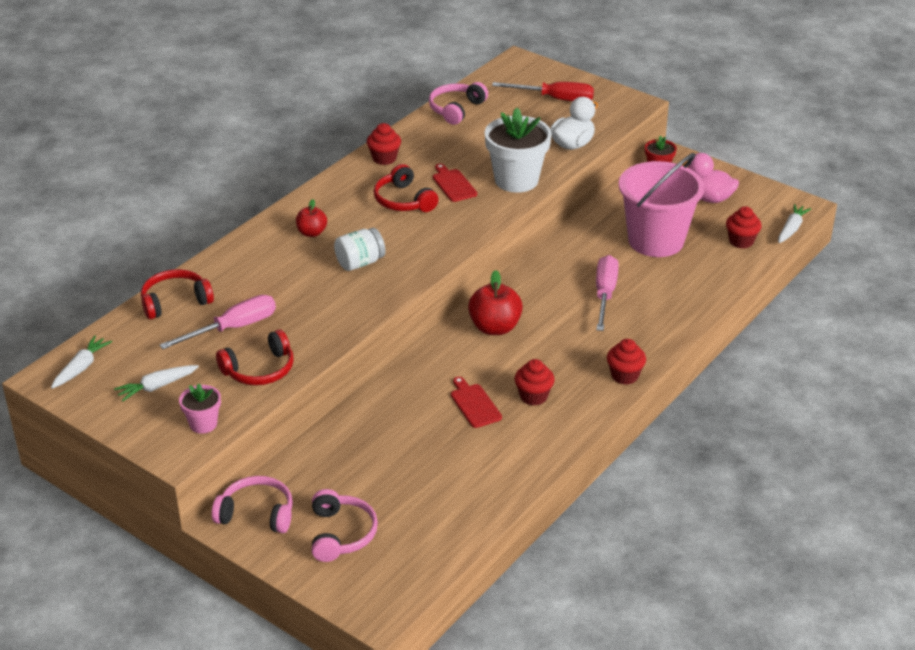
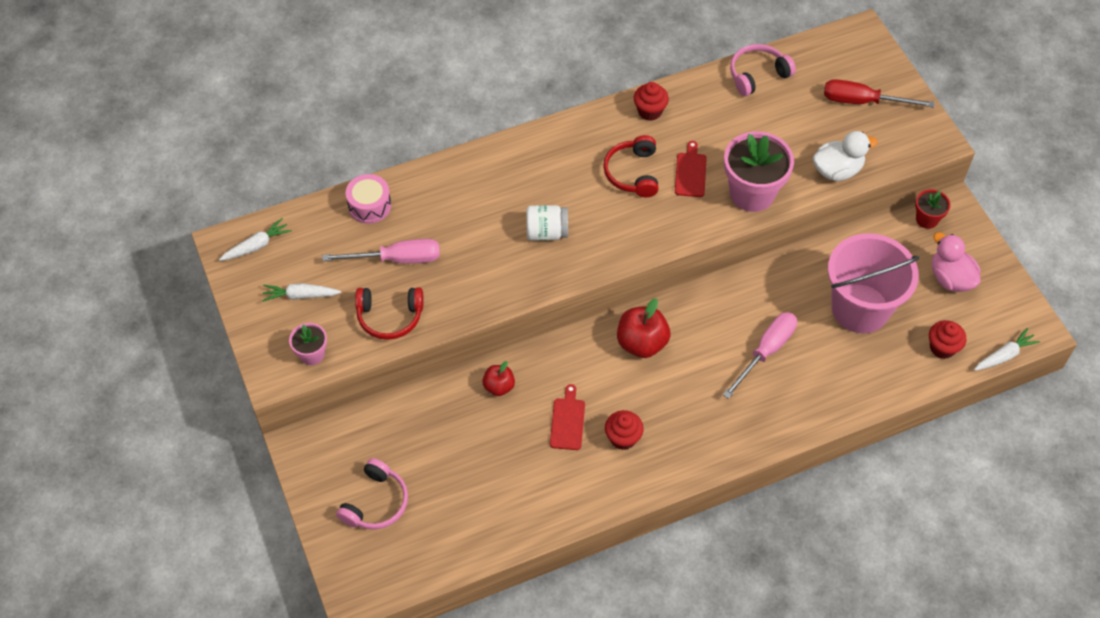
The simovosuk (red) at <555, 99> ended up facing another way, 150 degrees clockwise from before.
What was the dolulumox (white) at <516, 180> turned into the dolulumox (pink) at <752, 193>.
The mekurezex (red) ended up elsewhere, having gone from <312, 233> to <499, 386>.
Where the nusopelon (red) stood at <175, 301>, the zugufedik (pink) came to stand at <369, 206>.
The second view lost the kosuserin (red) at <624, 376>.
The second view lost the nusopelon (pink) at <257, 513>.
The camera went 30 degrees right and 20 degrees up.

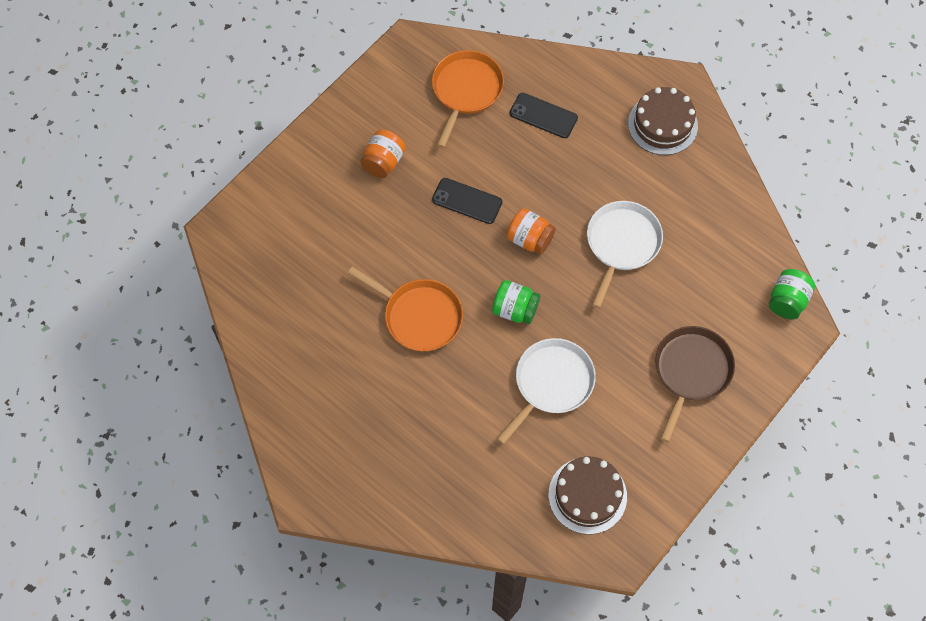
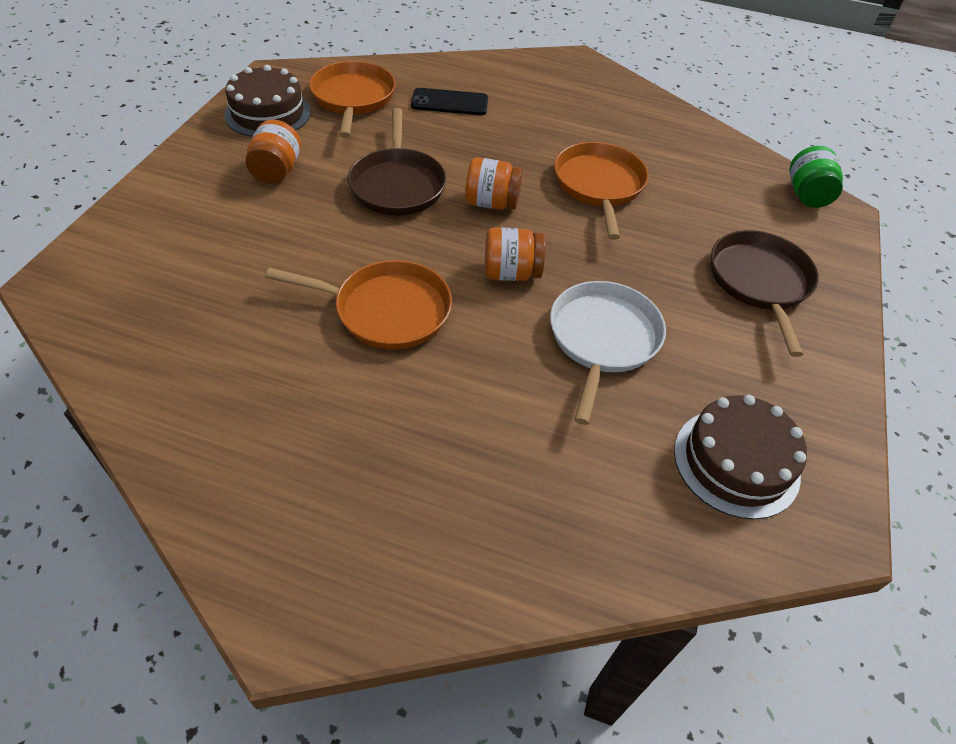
The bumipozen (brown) ended up elsewhere, having gone from <662, 124> to <268, 113>.
Where the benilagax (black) stood at <467, 201>, the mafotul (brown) came to stand at <397, 185>.
What was the mafotul (white) at <621, 244> turned into the mafotul (orange) at <599, 185>.
What was the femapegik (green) at <515, 309> turned into the femapegik (orange) at <511, 273>.
The camera went 25 degrees left and 15 degrees down.

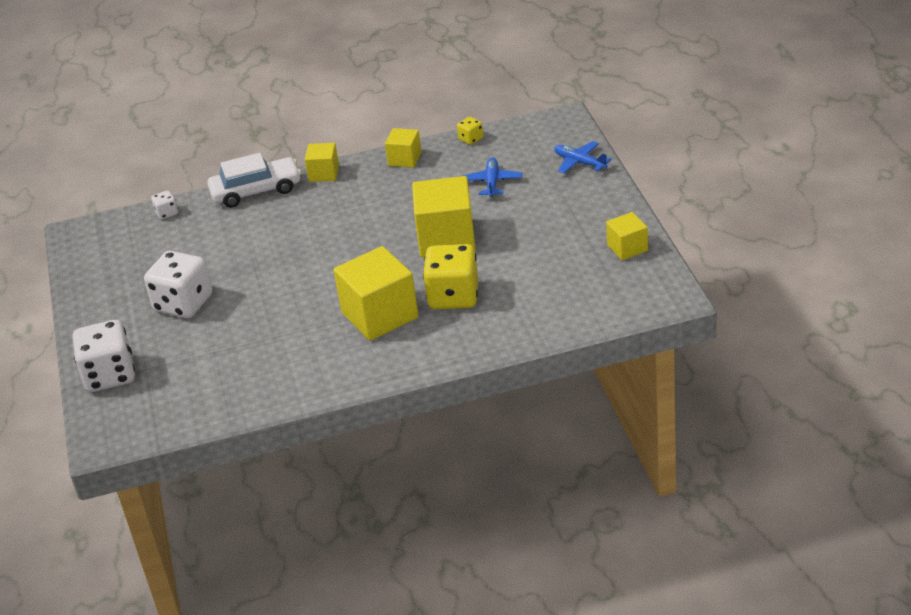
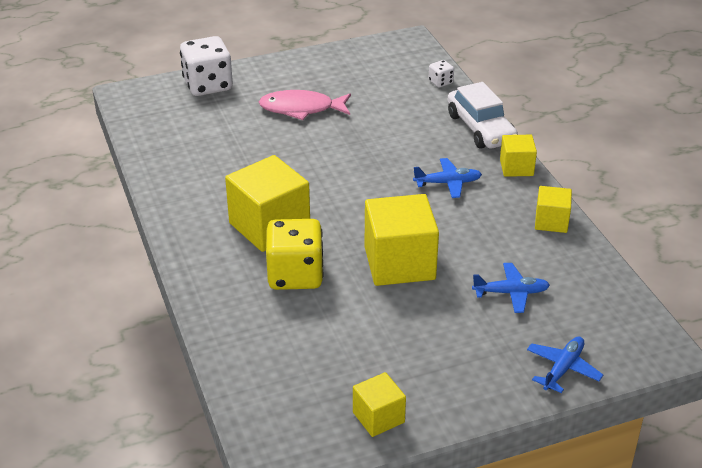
The second view lost the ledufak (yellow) at <471, 139>.
Where the ledufak (white) stood at <183, 303>, the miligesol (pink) came to stand at <301, 109>.
The second view gained the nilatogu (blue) at <448, 183>.
The camera went 80 degrees right and 0 degrees up.

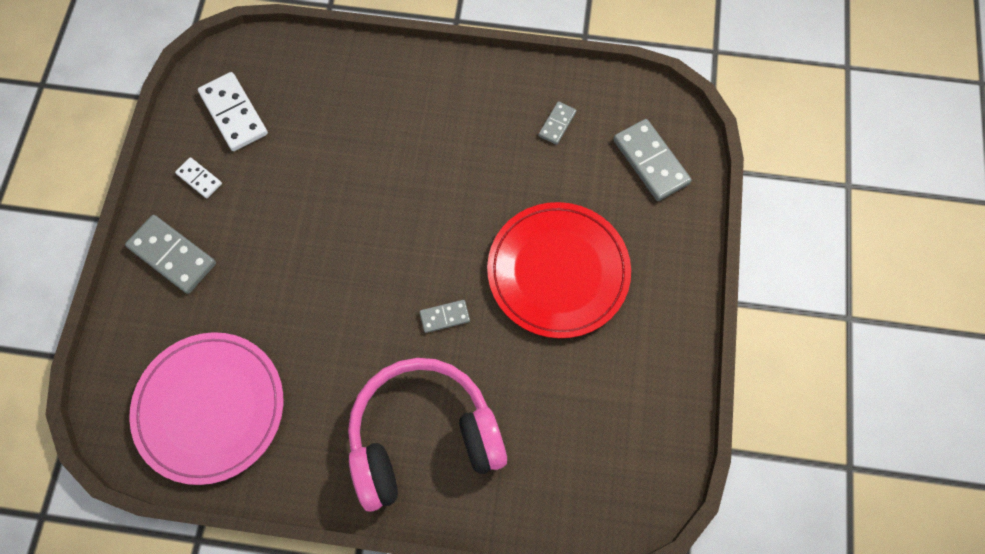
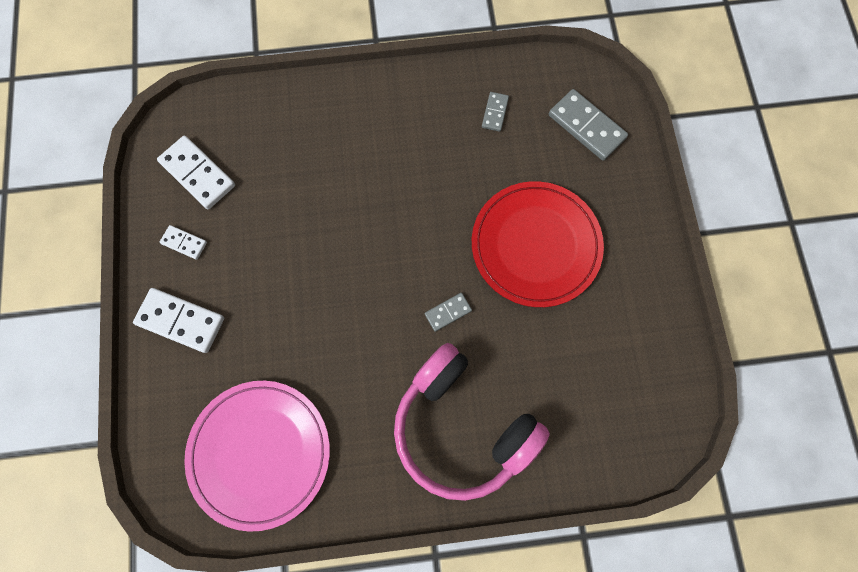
What was the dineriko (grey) at <172, 255> turned into the dineriko (white) at <181, 321>.
The nusopelon (pink) at <423, 437> ended up facing another way, 105 degrees counterclockwise from before.
The camera went 15 degrees left and 5 degrees up.

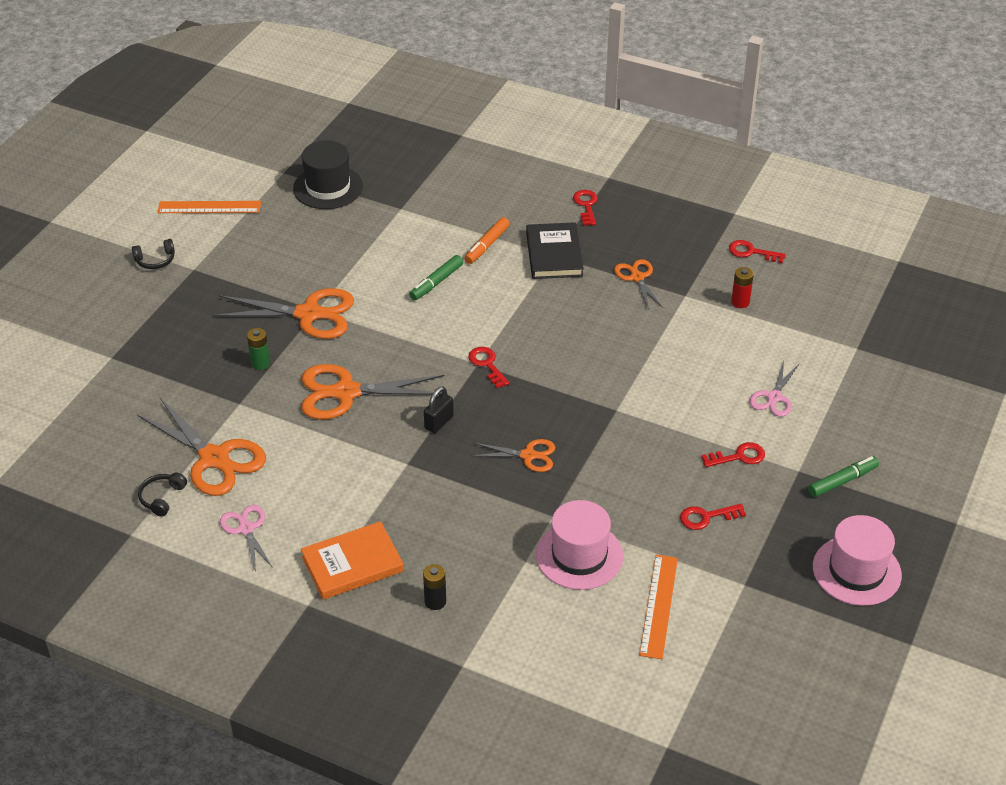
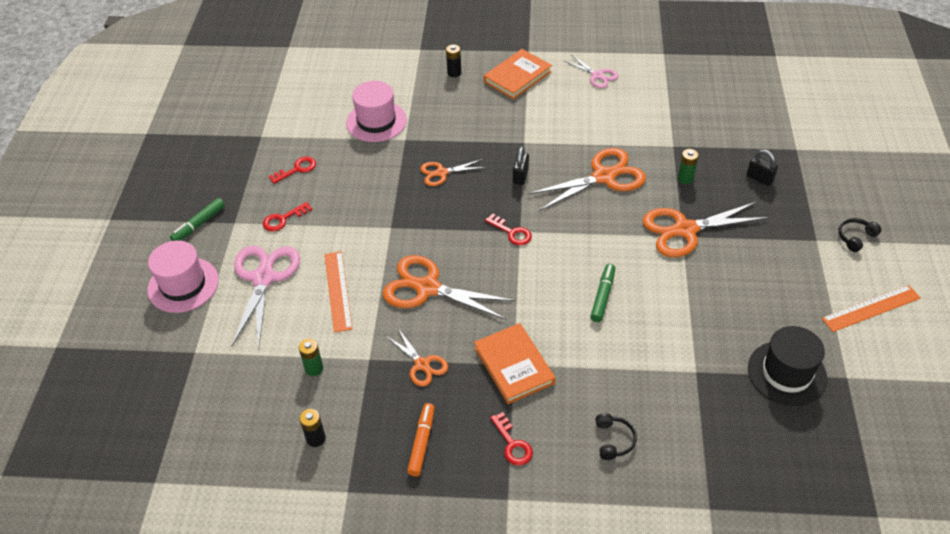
The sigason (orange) ended up elsewhere, having gone from <486, 245> to <422, 442>.
What was the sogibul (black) at <554, 254> turned into the sogibul (orange) at <514, 365>.
Where the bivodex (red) stood at <752, 252>, the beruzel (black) came to stand at <316, 438>.
What was the beruzel (red) at <740, 302> turned into the beruzel (green) at <314, 368>.
The size of the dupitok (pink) at <774, 397> changed by a factor of 1.80.
The dupitok (orange) ended up elsewhere, having gone from <214, 458> to <427, 288>.
The nusopelon (black) ended up elsewhere, having gone from <162, 498> to <613, 440>.
The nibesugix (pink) ended up elsewhere, having gone from <856, 571> to <183, 285>.
The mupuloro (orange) ended up elsewhere, having gone from <658, 606> to <338, 290>.
The second view gained the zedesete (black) at <759, 178>.
The camera went 160 degrees right and 5 degrees up.

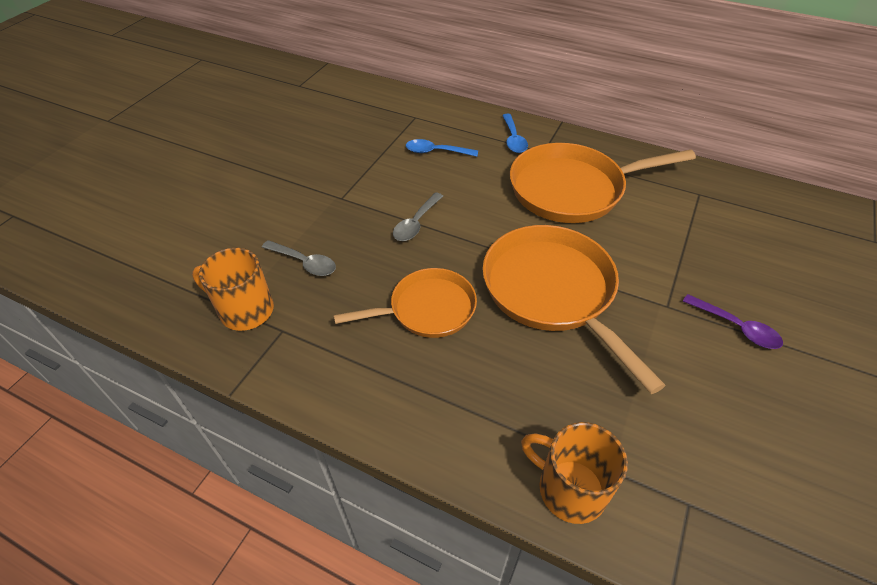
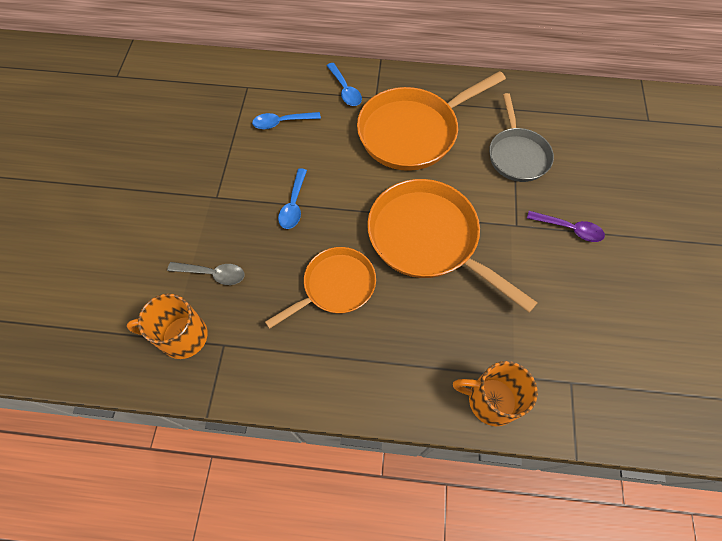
What was the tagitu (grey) at <416, 223> turned into the tagitu (blue) at <294, 205>.
The second view gained the mafotul (grey) at <517, 155>.
The camera went 20 degrees left and 15 degrees up.

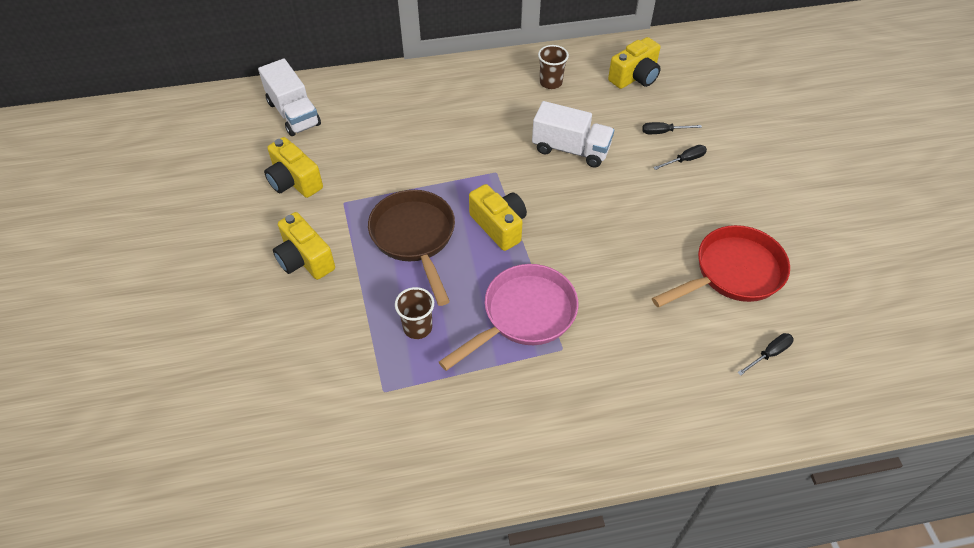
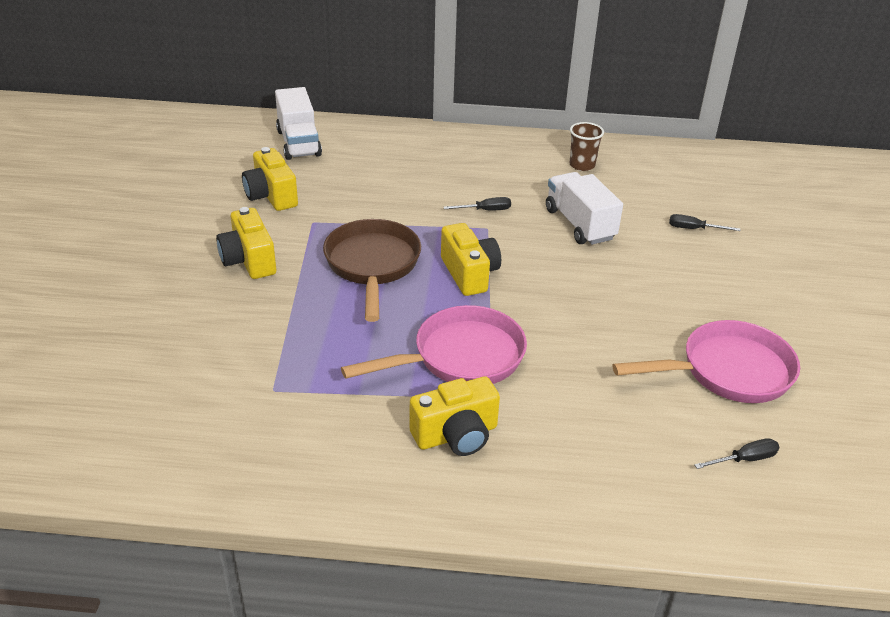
The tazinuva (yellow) ended up elsewhere, having gone from <635, 77> to <456, 435>.
The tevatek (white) at <570, 149> ended up facing another way, 150 degrees counterclockwise from before.
The simovosuk (black) ended up elsewhere, having gone from <685, 160> to <485, 210>.
What was the mafotul (red) at <732, 273> turned into the mafotul (pink) at <728, 371>.
The second view lost the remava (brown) at <417, 327>.
The camera went 15 degrees right and 15 degrees down.

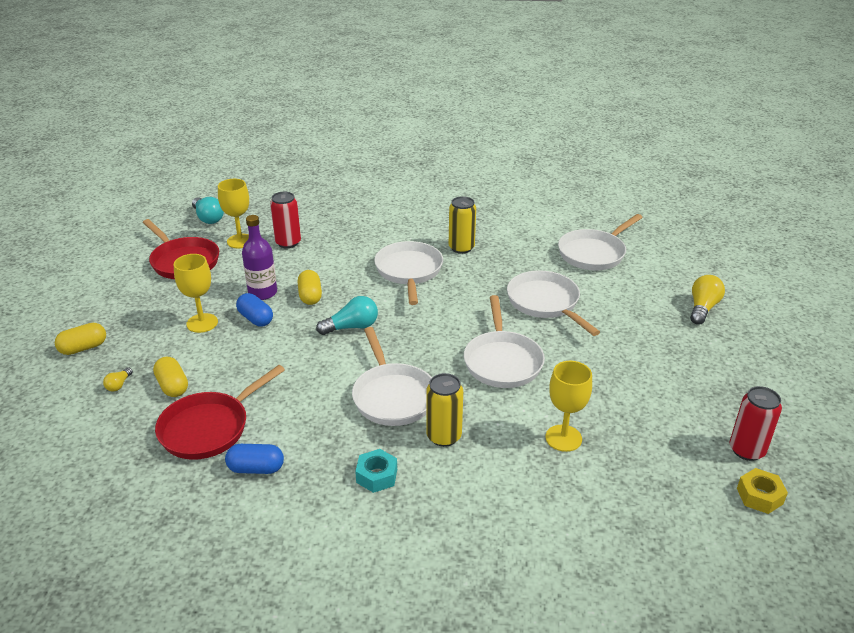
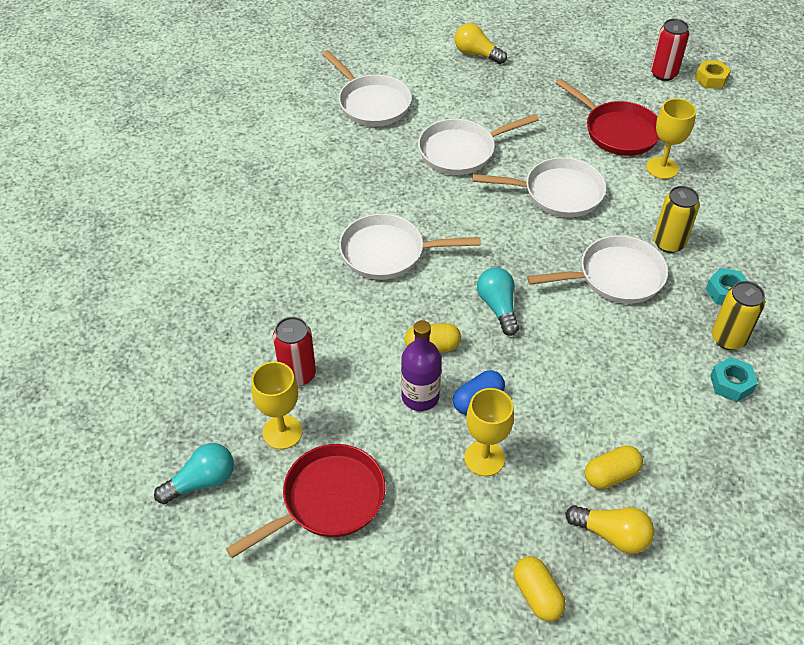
The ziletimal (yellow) ended up elsewhere, having gone from <461, 248> to <728, 338>.
The mafotul (red) ended up elsewhere, having gone from <209, 428> to <617, 131>.
The size of the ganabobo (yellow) at <119, 385> changed by a factor of 1.89.
Where the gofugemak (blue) stood at <256, 468>, the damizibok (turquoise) came to stand at <731, 384>.
The camera went 85 degrees left and 15 degrees up.

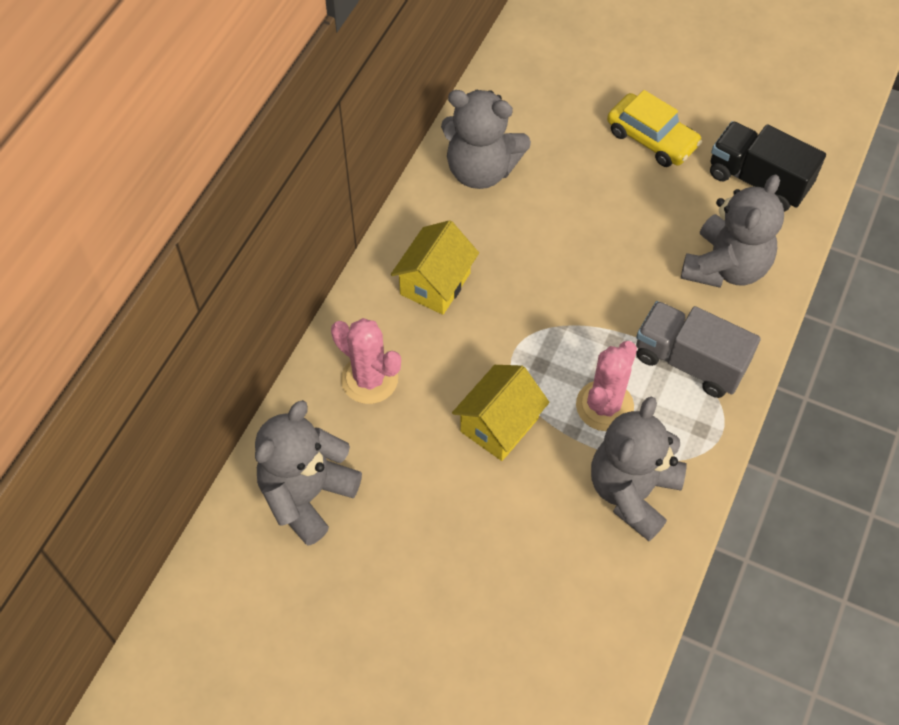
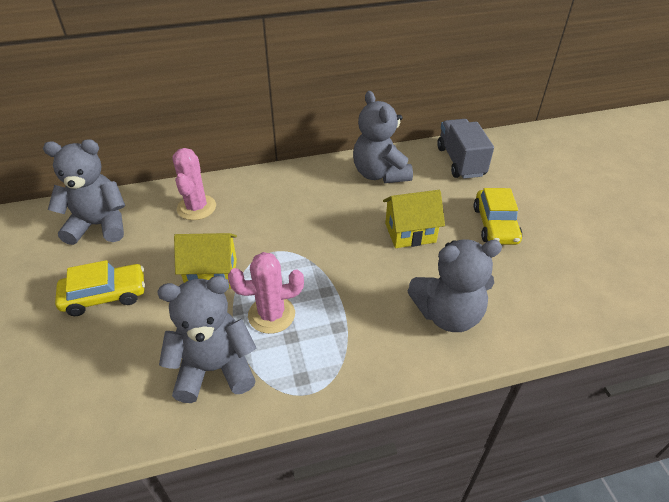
The second view lost the tevatek (black) at <758, 181>.
The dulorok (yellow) ended up elsewhere, having gone from <435, 284> to <410, 233>.
The tevatek (grey) ended up elsewhere, having gone from <689, 362> to <460, 161>.
The second view gained the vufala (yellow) at <105, 295>.
The camera went 50 degrees right and 15 degrees down.

